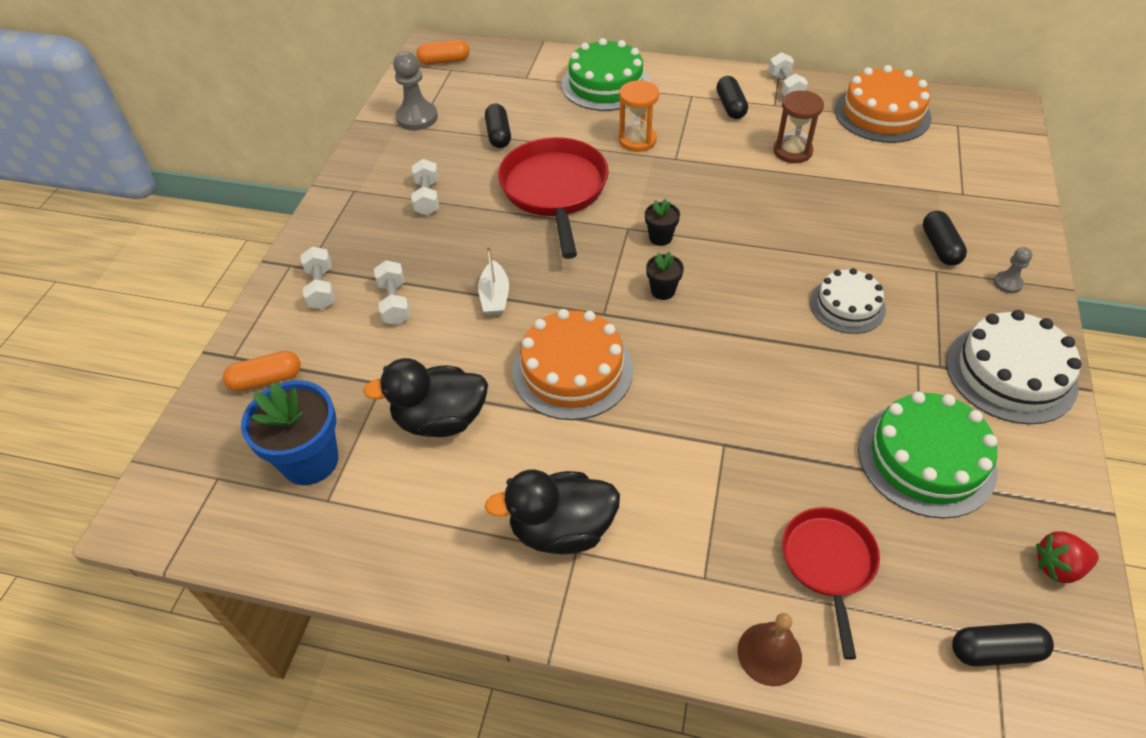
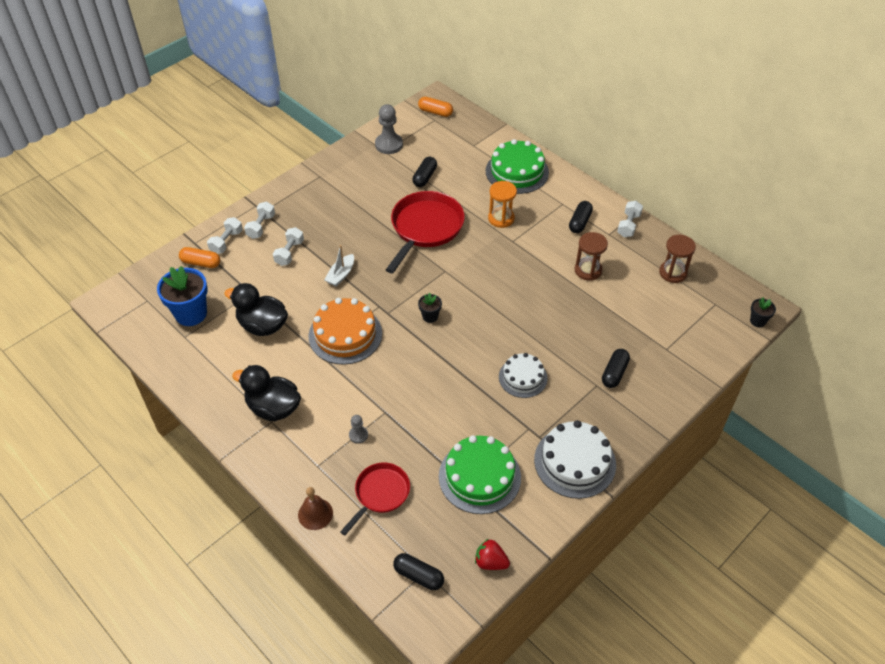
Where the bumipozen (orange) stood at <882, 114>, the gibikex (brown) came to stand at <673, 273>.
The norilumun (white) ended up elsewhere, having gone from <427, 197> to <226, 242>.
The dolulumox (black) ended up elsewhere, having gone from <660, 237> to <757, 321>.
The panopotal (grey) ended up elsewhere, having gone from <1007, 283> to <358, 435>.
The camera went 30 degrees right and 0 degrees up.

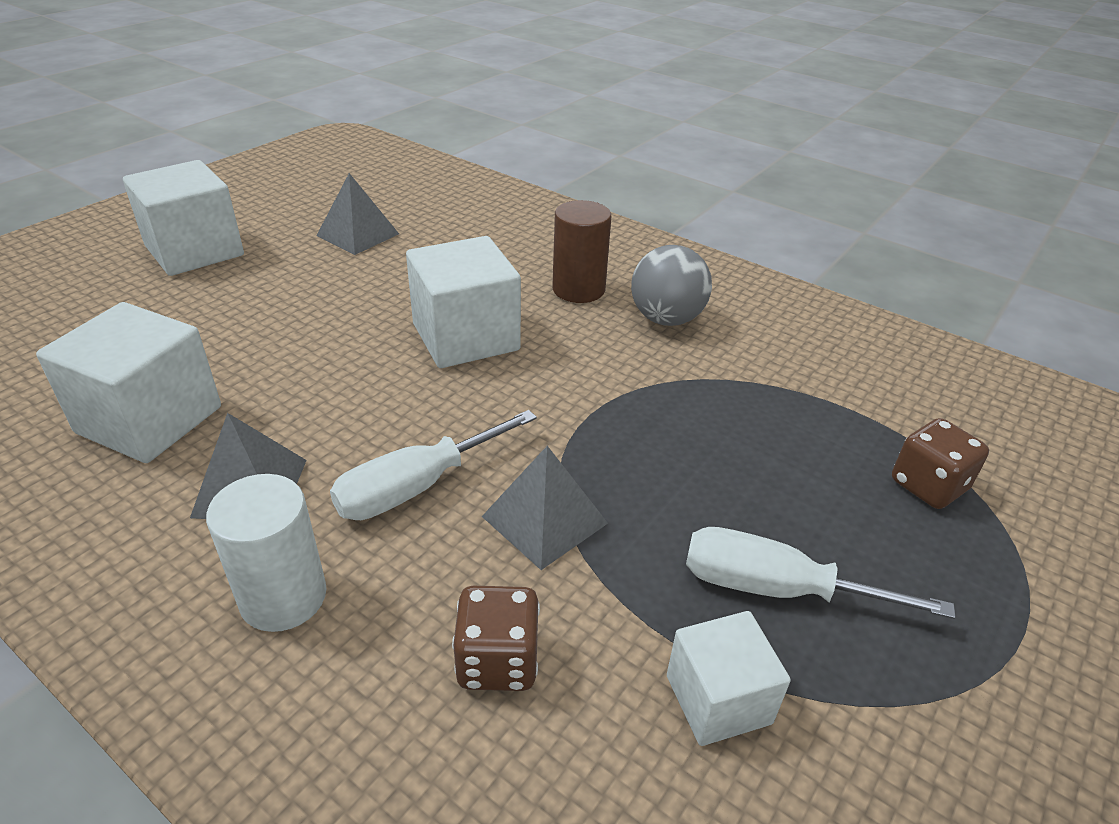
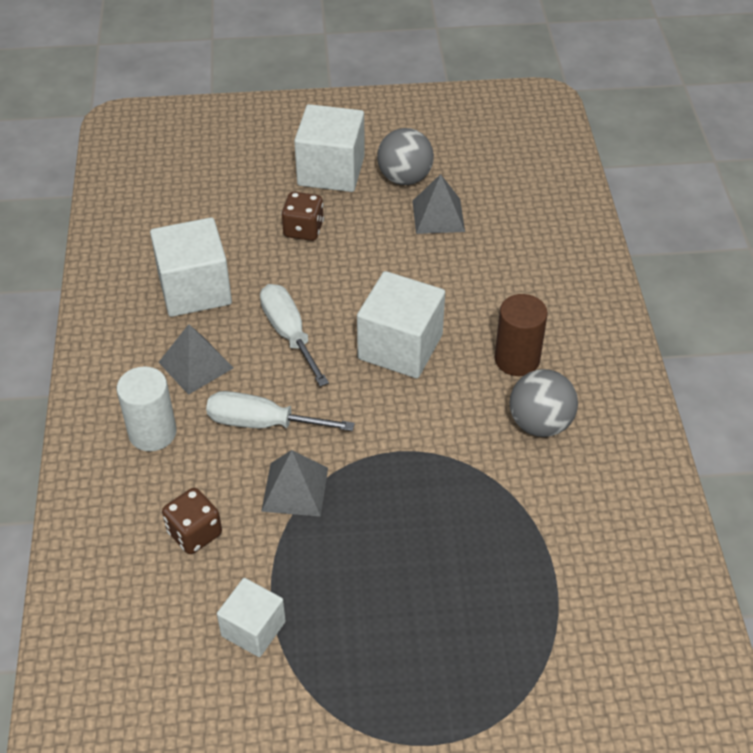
The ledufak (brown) ended up elsewhere, having gone from <928, 485> to <303, 230>.
The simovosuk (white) ended up elsewhere, having gone from <776, 588> to <289, 334>.
The second view gained the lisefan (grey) at <404, 178>.
The camera went 50 degrees right and 10 degrees up.

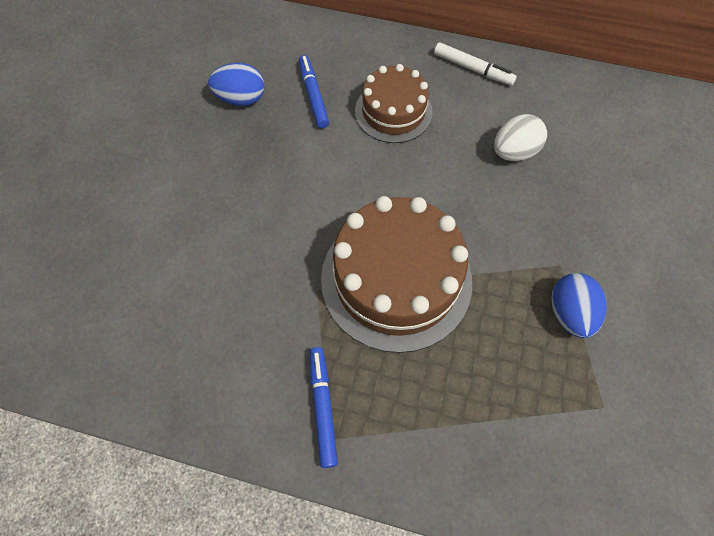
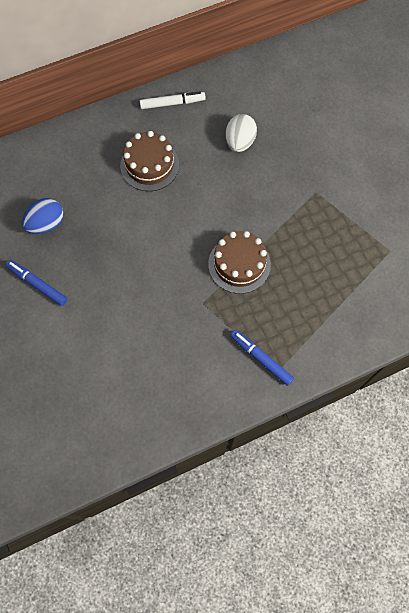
The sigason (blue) ended up elsewhere, having gone from <313, 96> to <37, 284>.
The size of the bumipozen (brown) at <396, 279> changed by a factor of 0.60.
The second view lost the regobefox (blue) at <569, 313>.
The camera went 40 degrees left and 5 degrees up.

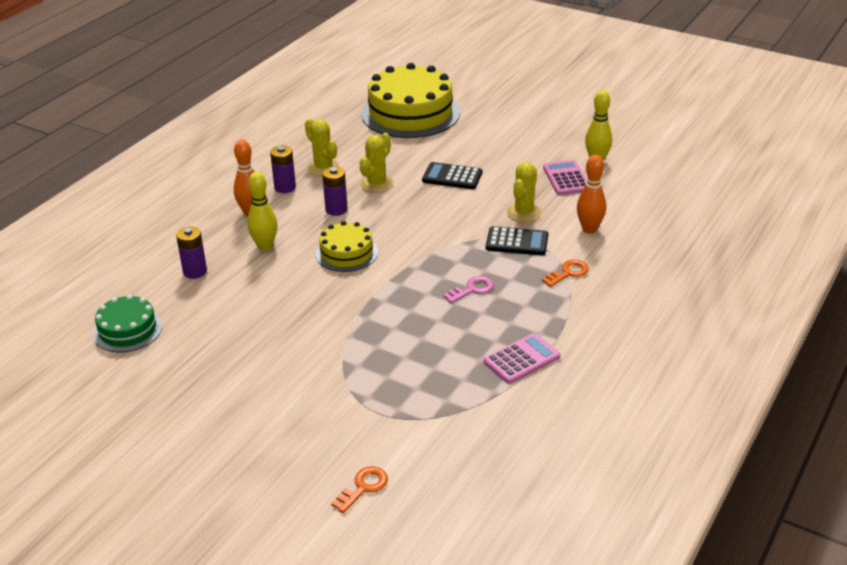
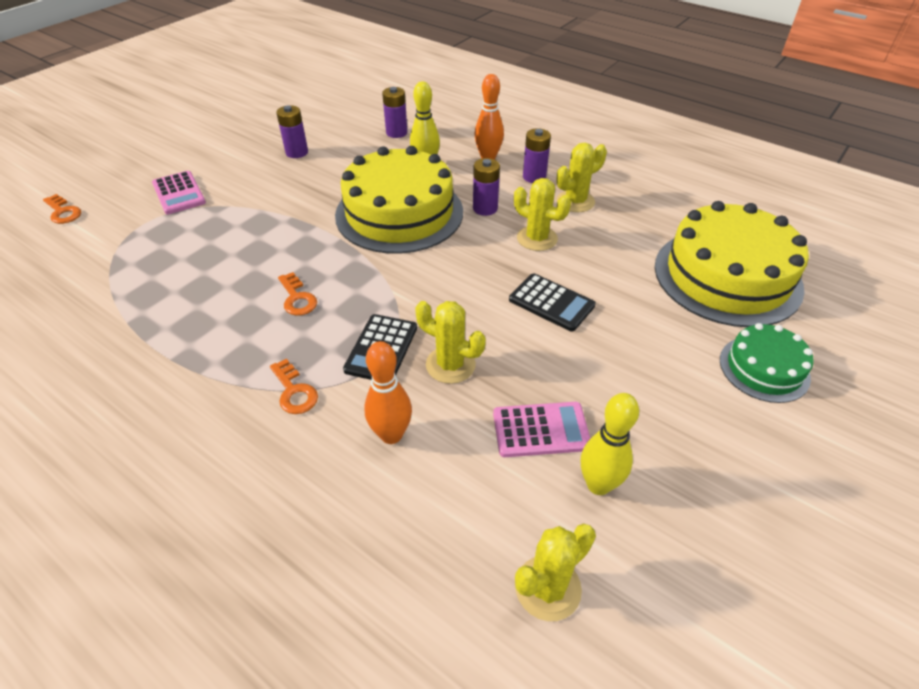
The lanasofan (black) at <452, 177> ended up facing another way, 105 degrees clockwise from before.
The size of the bumipozen (yellow) at <346, 253> changed by a factor of 1.91.
What was the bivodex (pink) at <472, 289> turned into the bivodex (orange) at <297, 298>.
The bumipozen (green) ended up elsewhere, having gone from <127, 330> to <764, 368>.
The lanasofan (pink) ended up elsewhere, having gone from <522, 359> to <178, 193>.
The second view gained the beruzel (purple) at <297, 152>.
The second view gained the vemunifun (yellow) at <548, 588>.
The camera went 95 degrees right and 10 degrees up.

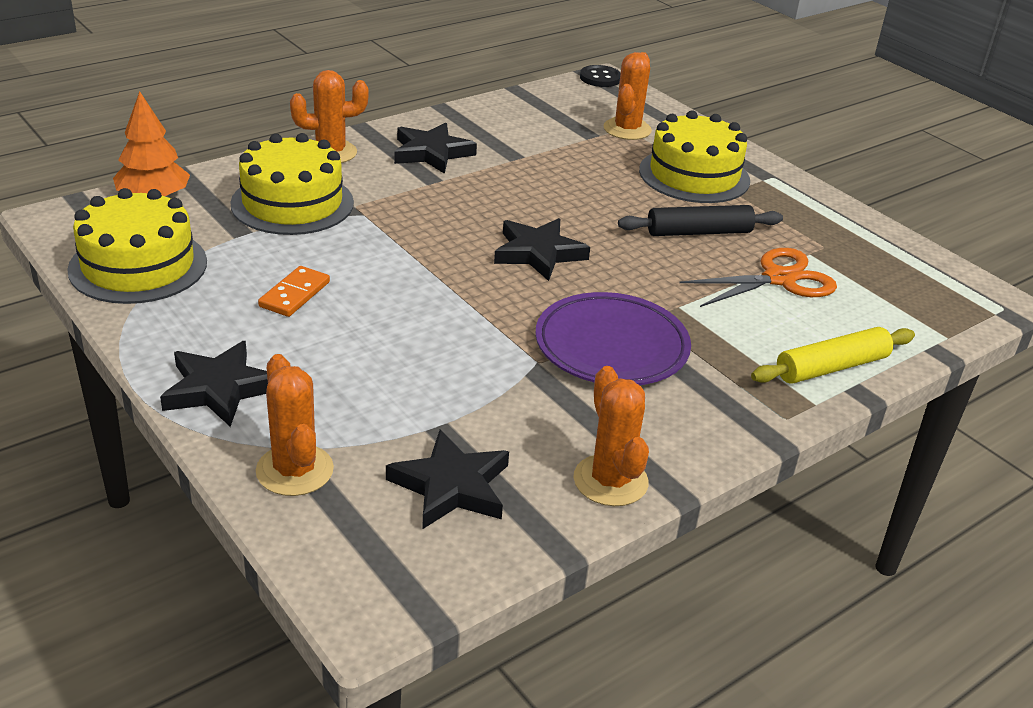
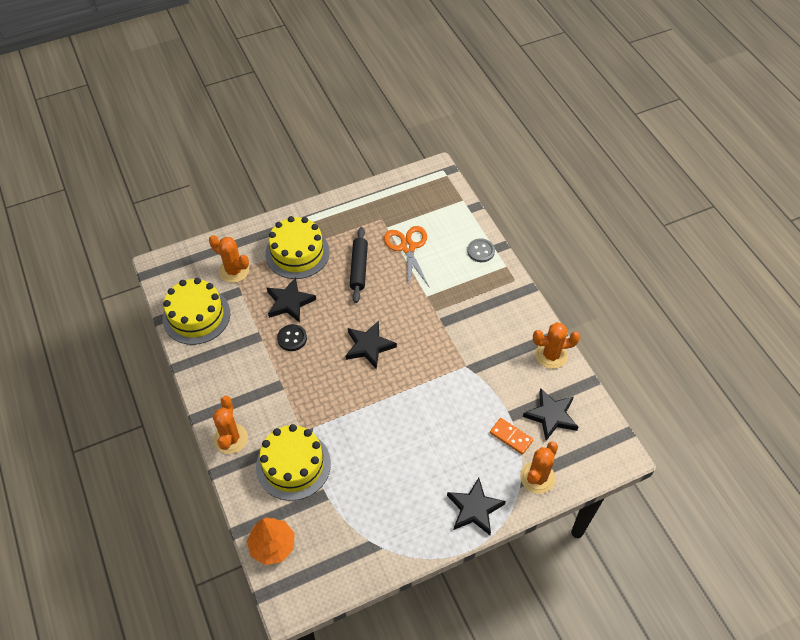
The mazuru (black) ended up elsewhere, having gone from <600, 78> to <292, 338>.
The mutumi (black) ended up elsewhere, having gone from <431, 153> to <289, 302>.
The bumipozen (yellow) ended up elsewhere, having gone from <138, 266> to <196, 316>.
The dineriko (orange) ended up elsewhere, having gone from <294, 294> to <511, 437>.
The second view lost the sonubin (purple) at <611, 347>.
Where the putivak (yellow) stood at <831, 367>, the mazuru (grey) came to stand at <481, 251>.
The vemunifun (orange) at <294, 470> ended up facing another way, 45 degrees counterclockwise from before.
The camera went 75 degrees left and 20 degrees up.

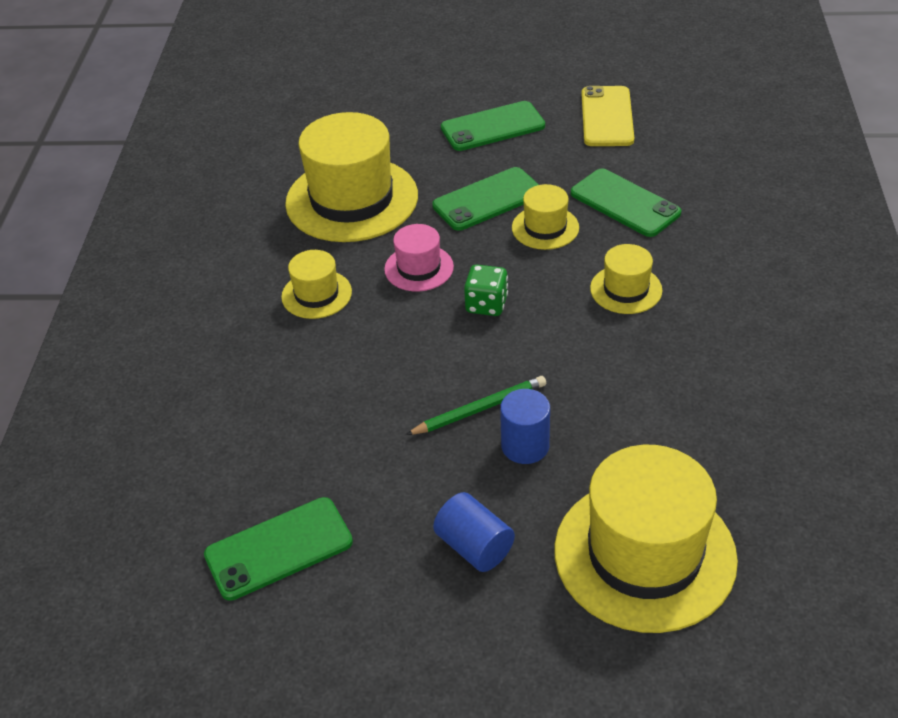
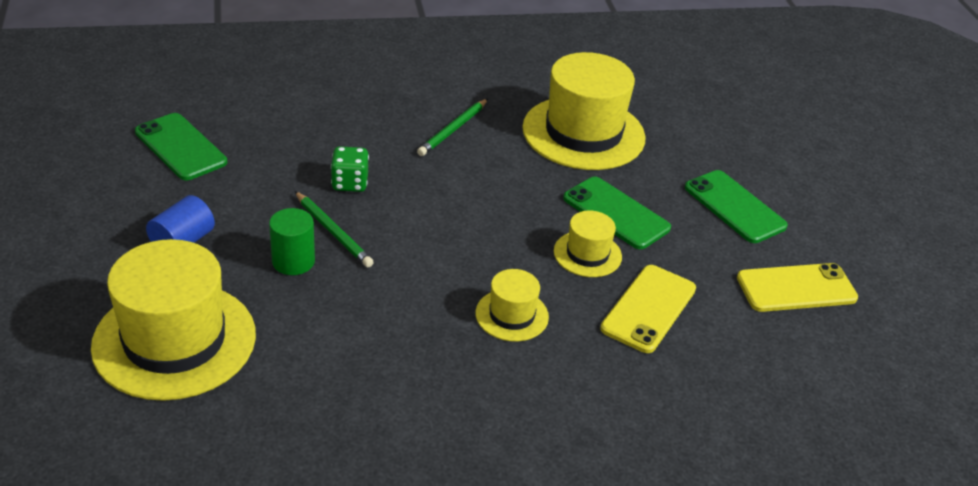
What was the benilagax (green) at <625, 203> turned into the benilagax (yellow) at <648, 309>.
The second view lost the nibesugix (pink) at <419, 268>.
Where the nibesugix (yellow) stood at <316, 294>, the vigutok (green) came to stand at <453, 130>.
The ledufak (green) ended up elsewhere, having gone from <486, 304> to <350, 183>.
What was the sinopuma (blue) at <525, 446> turned into the sinopuma (green) at <293, 261>.
The camera went 70 degrees right and 5 degrees down.

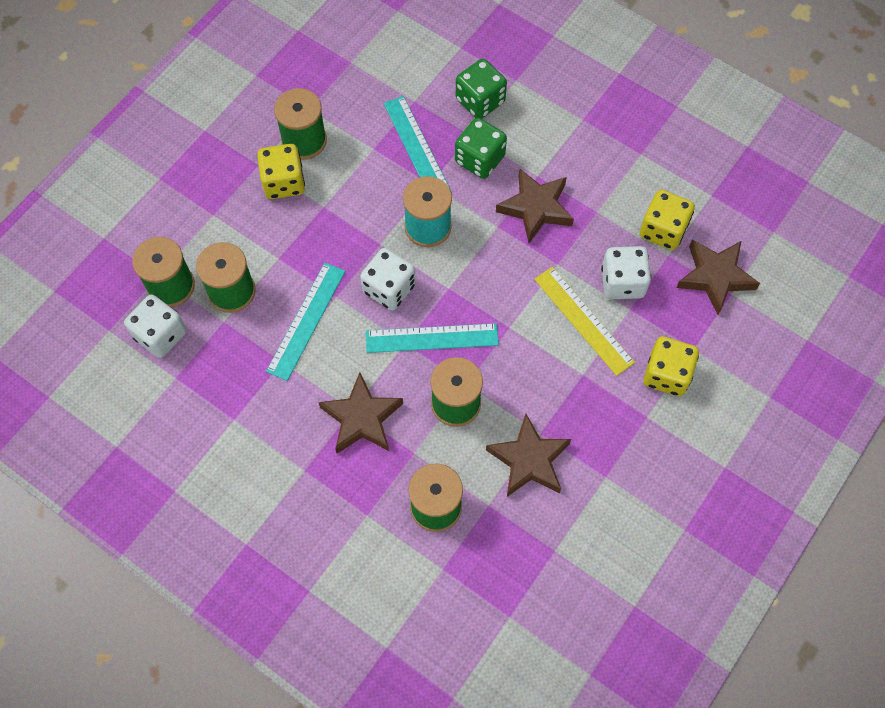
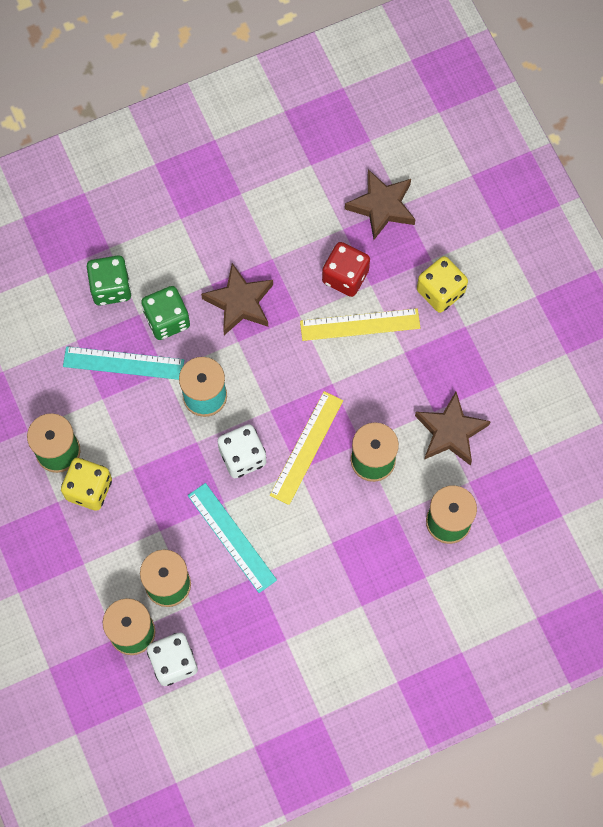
The second view lost the ledufak (yellow) at <663, 230>.
What was the ledufak (white) at <622, 282> turned into the ledufak (red) at <345, 276>.
What was the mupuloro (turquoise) at <432, 338> turned into the mupuloro (yellow) at <306, 447>.
The second view lost the mutumi (brown) at <362, 418>.
The camera went 60 degrees left and 5 degrees up.

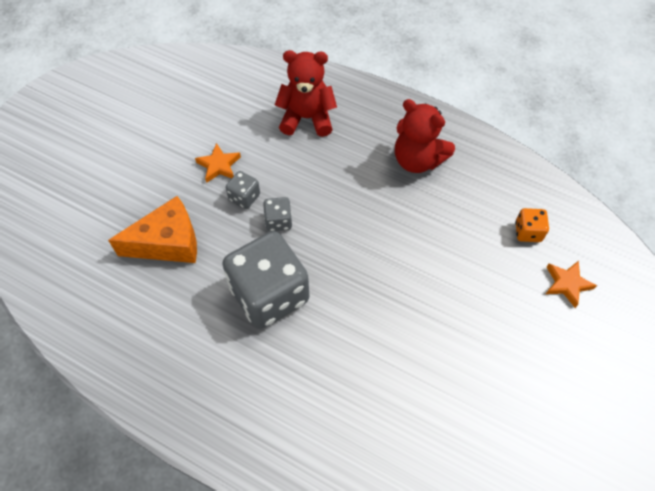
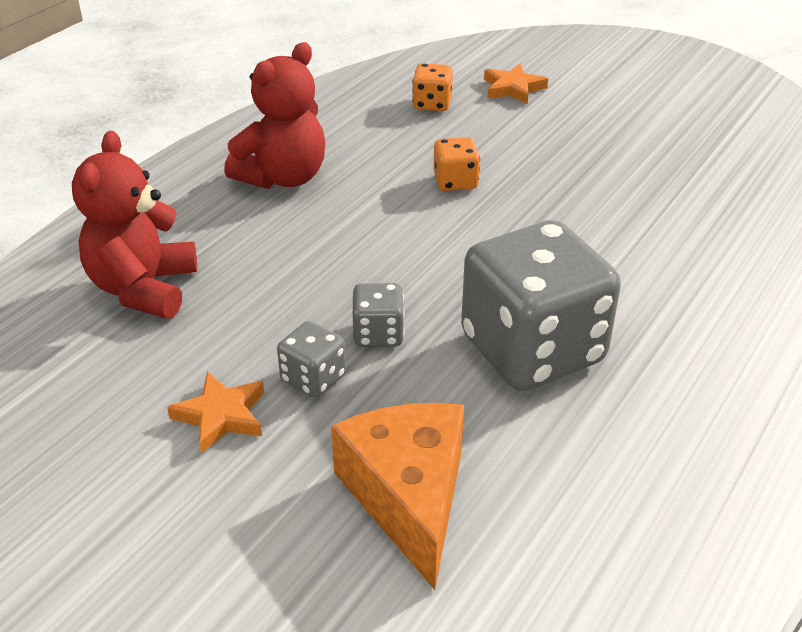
The second view gained the ledufak (orange) at <455, 182>.
The camera went 85 degrees left and 20 degrees down.

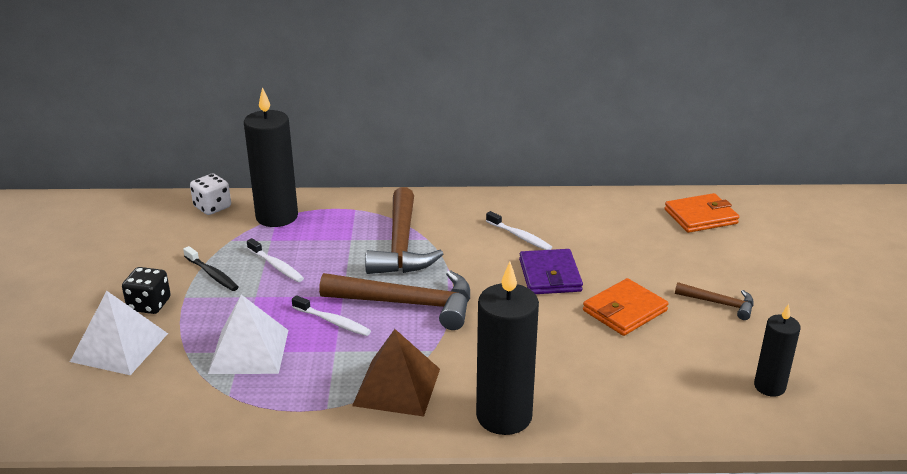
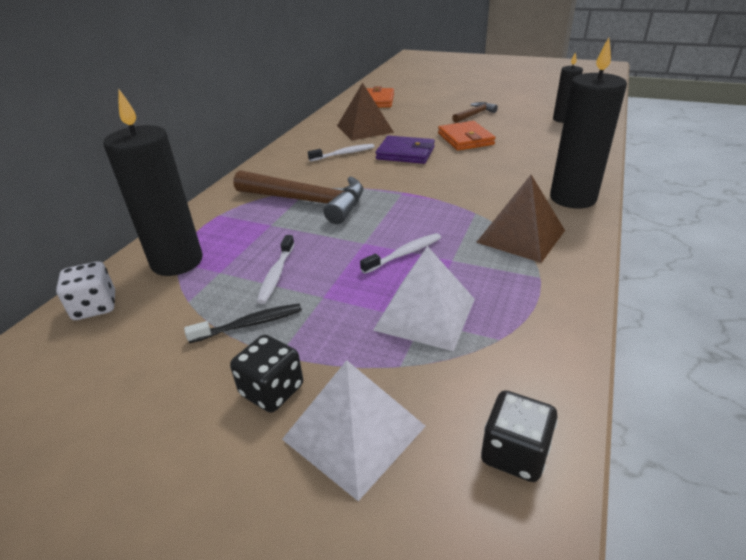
The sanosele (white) at <276, 266> ended up facing another way, 120 degrees clockwise from before.
The second view lost the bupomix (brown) at <407, 304>.
The second view gained the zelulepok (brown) at <364, 129>.
The second view gained the ledufak (black) at <514, 453>.
The camera went 65 degrees left and 5 degrees up.

